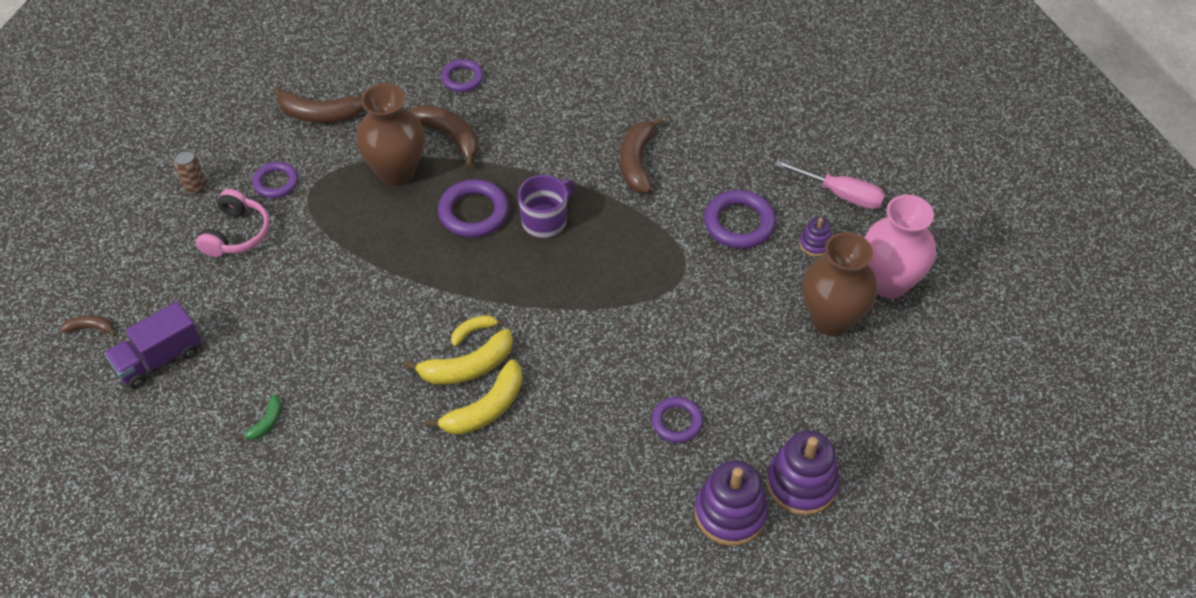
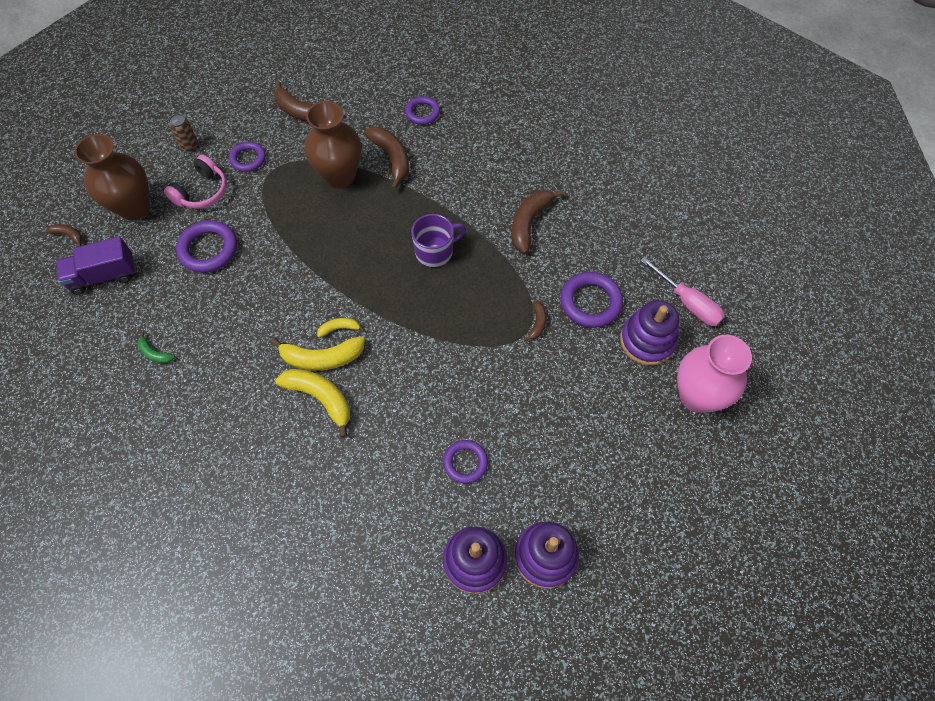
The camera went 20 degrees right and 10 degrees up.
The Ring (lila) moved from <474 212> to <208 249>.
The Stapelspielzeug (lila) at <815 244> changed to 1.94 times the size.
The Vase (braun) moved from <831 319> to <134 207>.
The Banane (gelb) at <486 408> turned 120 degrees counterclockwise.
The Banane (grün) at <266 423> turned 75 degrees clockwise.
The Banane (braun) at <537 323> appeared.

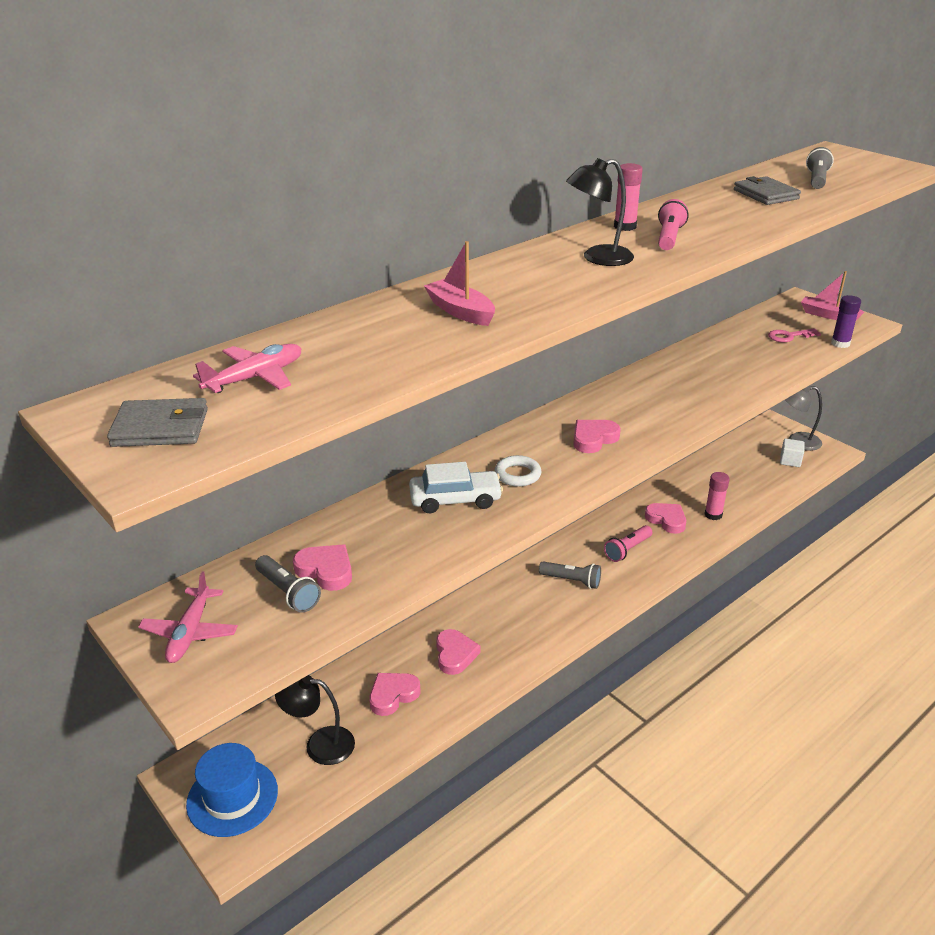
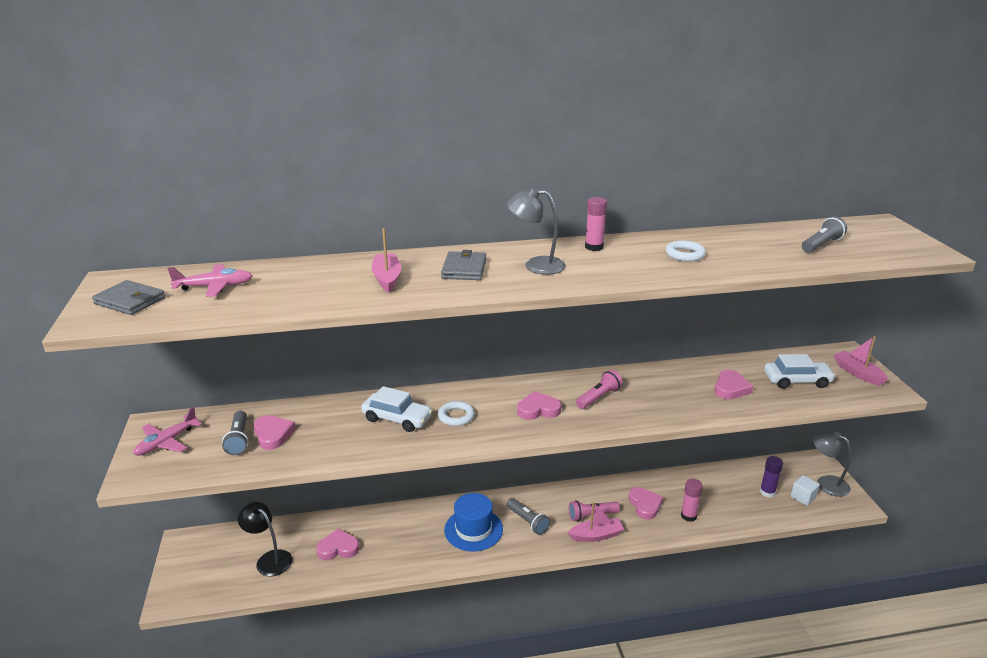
The camera went 30 degrees right and 5 degrees down.
The Lampe (schwarz) at <598 258> became the Lampe (grau) at <536 265>.
The Geldbörse (grau) moved from <765 194> to <464 269>.
The Taschenlampe (rosa) moved from <669 237> to <598 397>.
The Klebestift (lila) moved from <840 343> to <767 492>.
The Schlüssel (rosa) at <789 336> was replaced by the Auto (weiß) at <797 381>.
The Herz (rosa) moved from <455 654> to <730 388>.
The Hut (blau) moved from <232 797> to <473 529>.
The Ring (weiß) at <684 254> appeared.
The Boot (rosa) at <596 535> appeared.

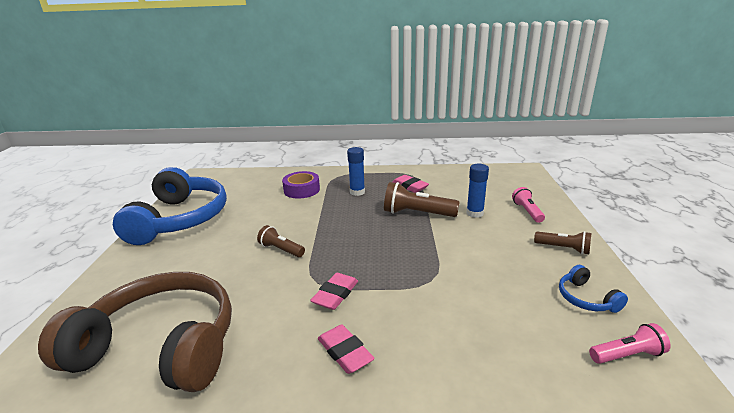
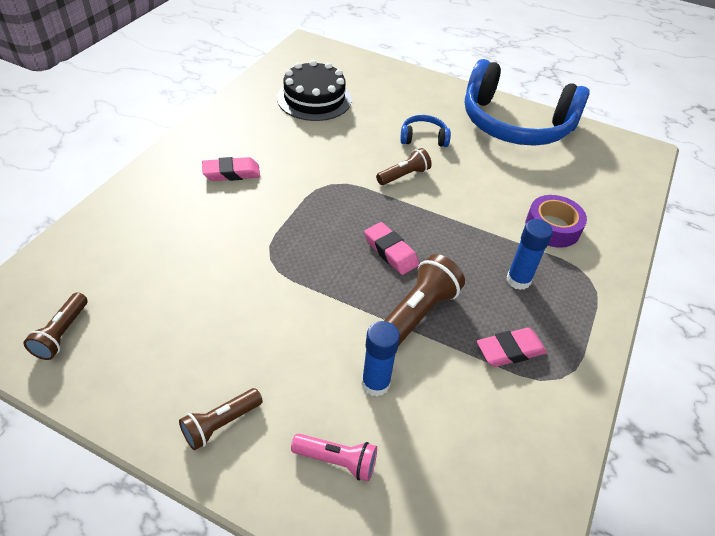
The camera went 110 degrees right and 20 degrees up.
The Kopfhörer (blau) moved from <586 298> to <423 138>.
The Kopfhörer (braun) at <160 347> was replaced by the Kuchen (schwarz) at <314 99>.
The Radiergummi (rosa) moved from <335 294> to <390 251>.
The Taschenlampe (rosa) at <627 355> became the Taschenlampe (braun) at <62 334>.

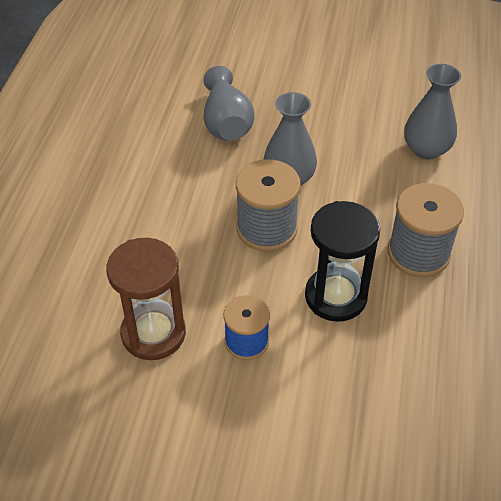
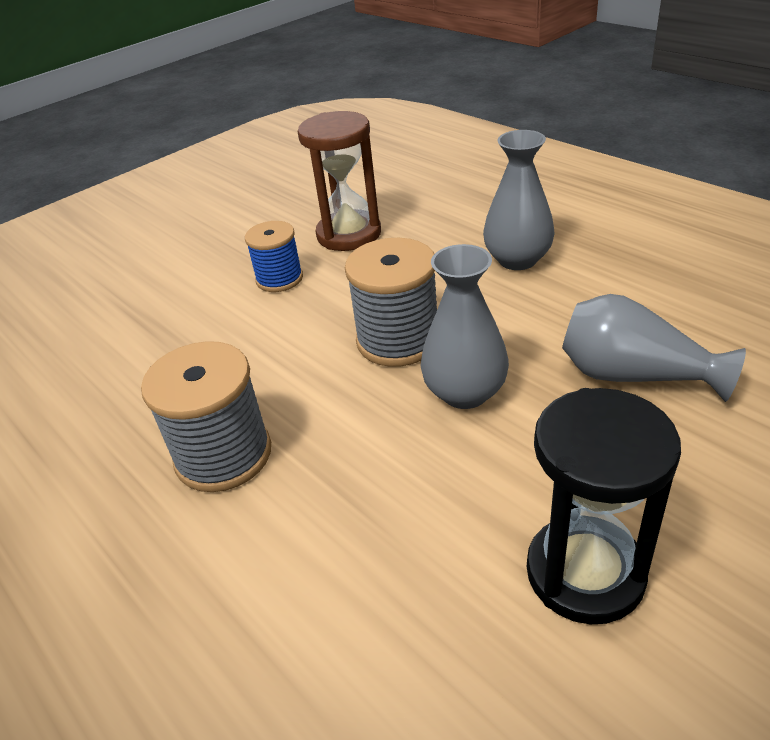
The camera went 130 degrees right and 10 degrees down.
The Vase (grau) moved from <426 149> to <517 259>.
The Sanduhr (schwarz) moved from <335 296> to <585 573>.

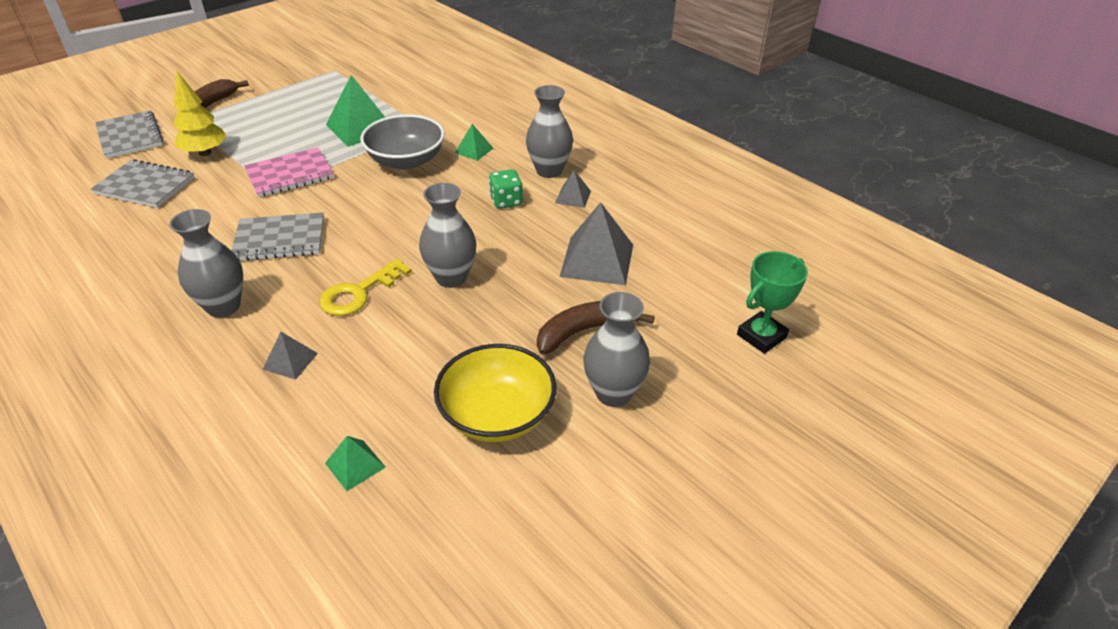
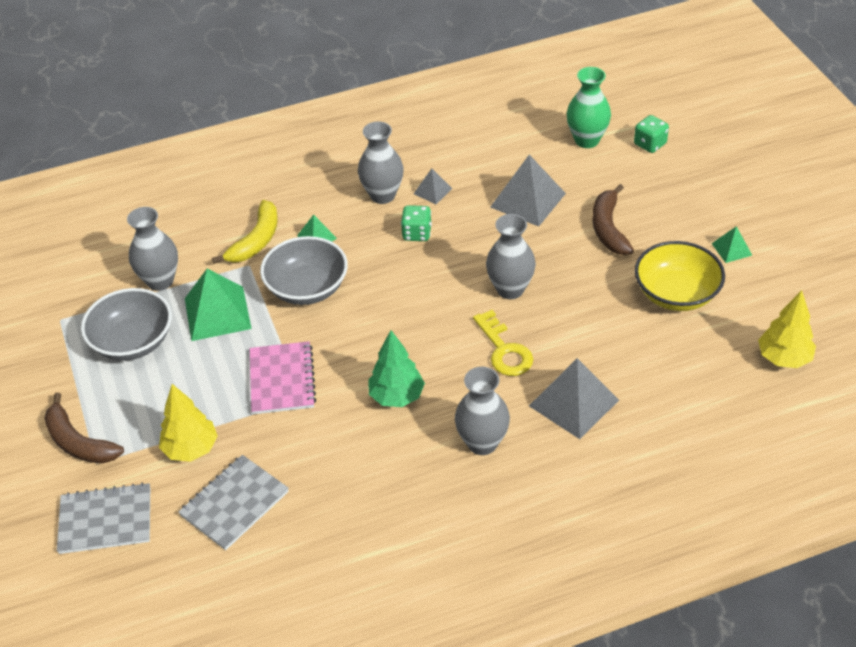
The camera went 65 degrees left and 5 degrees up.
The Notizbuch (grau) at <280 239> was replaced by the Baum (grün) at <397 396>.
The Pokal (grün) at <761 336> was replaced by the Spielwürfel (grün) at <650 144>.
The Vase (grau) moved from <613 393> to <160 281>.
The Pyramide (grau) at <290 361> changed to 1.95 times the size.
The Pyramide (grün) moved from <355 465> to <731 249>.
The Vase (grün) at <586 140> appeared.
The Banane (gelb) at <256 240> appeared.
The Schüssel (grau) at <133 342> appeared.
The Baum (gelb) at <784 358> appeared.

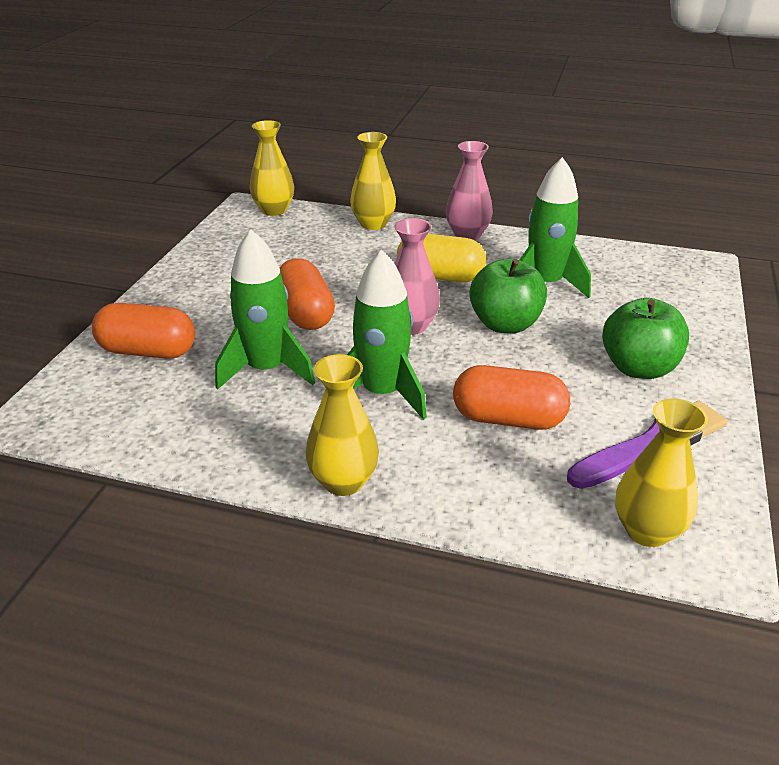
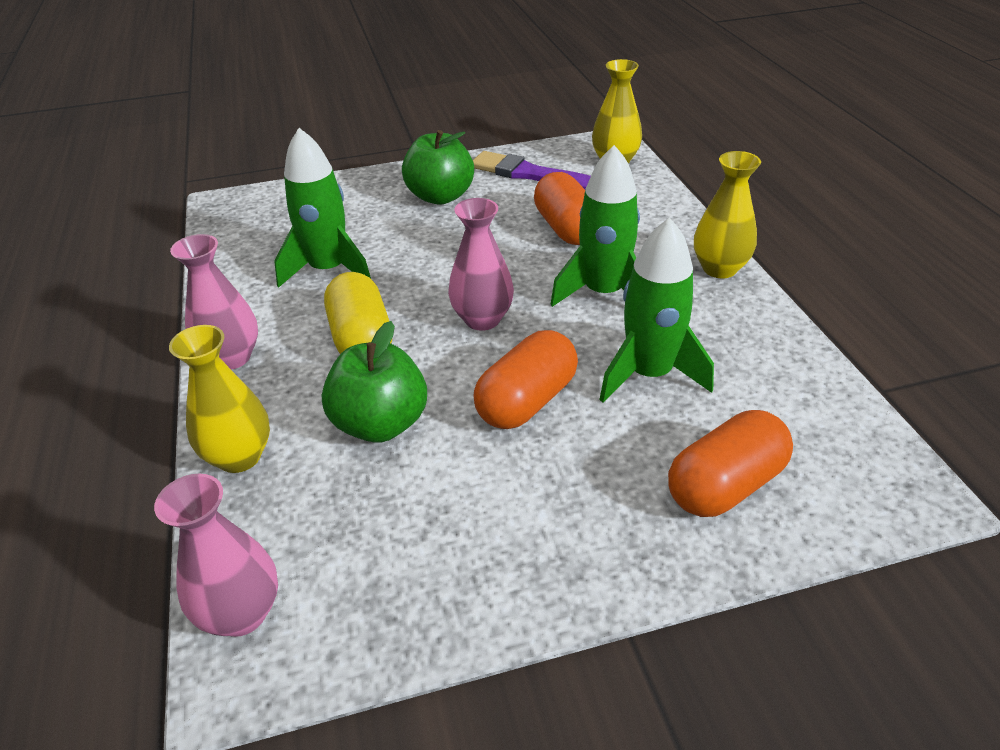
The camera went 120 degrees left and 5 degrees up.
The Vase (gelb) at <274 210> became the Vase (rosa) at <241 613>.
The Apfel (grün) moved from <505 324> to <380 424>.
The Kapsel (orange) at <148 351> turned 75 degrees clockwise.

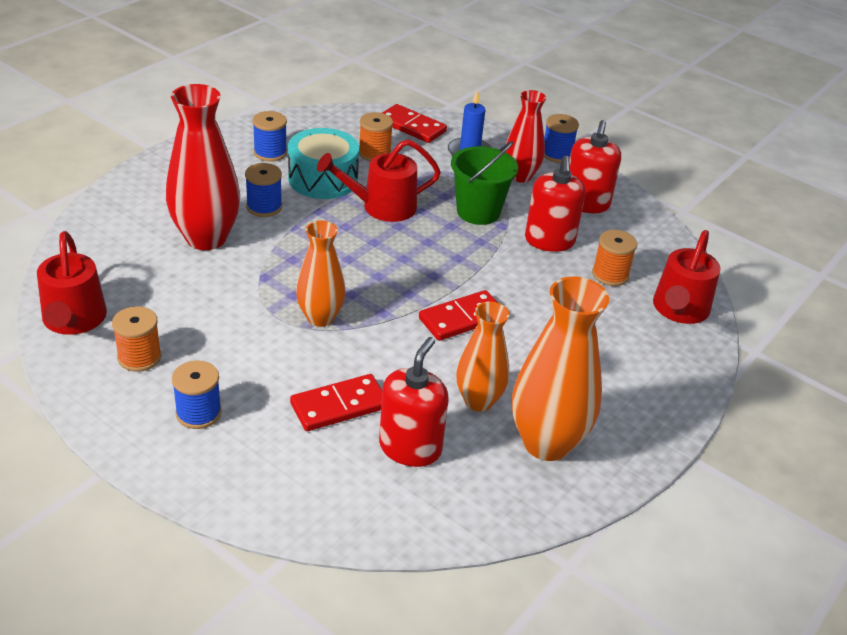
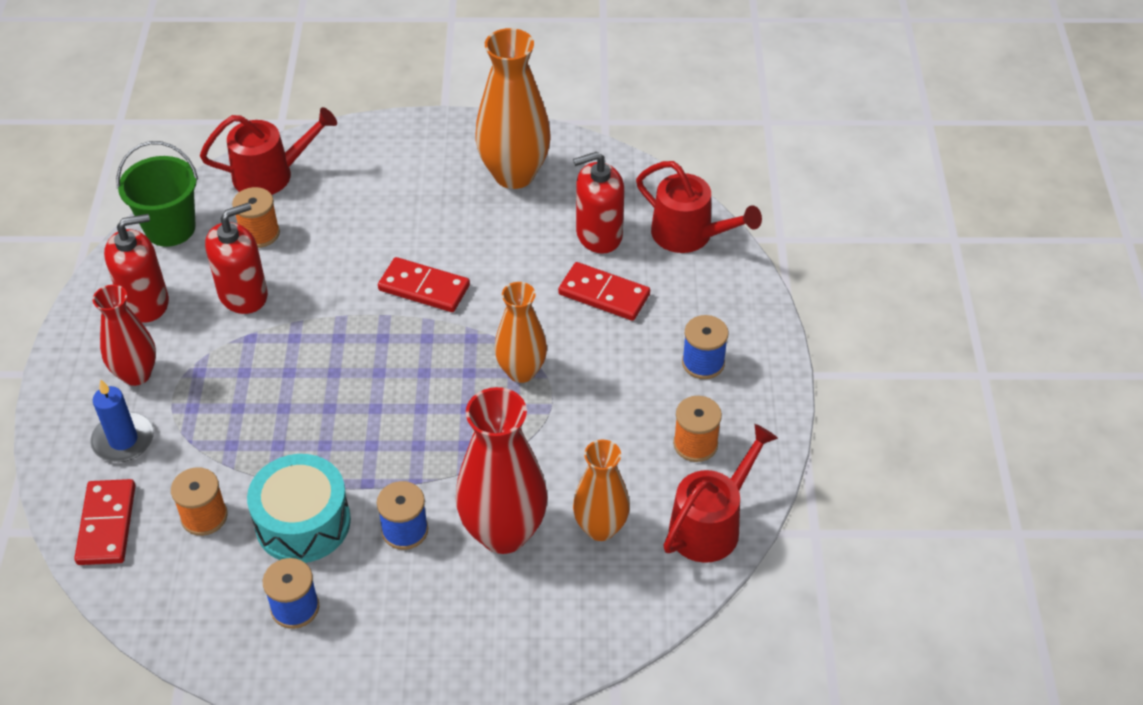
The camera went 125 degrees left and 10 degrees up.
The Garnrolle (blau) at <556 154> disappeared.
The Gießkanne (rot) moved from <381 207> to <689 235>.
The Eimer (grün) moved from <478 212> to <170 228>.
The Vase (orange) moved from <478 401> to <600 528>.

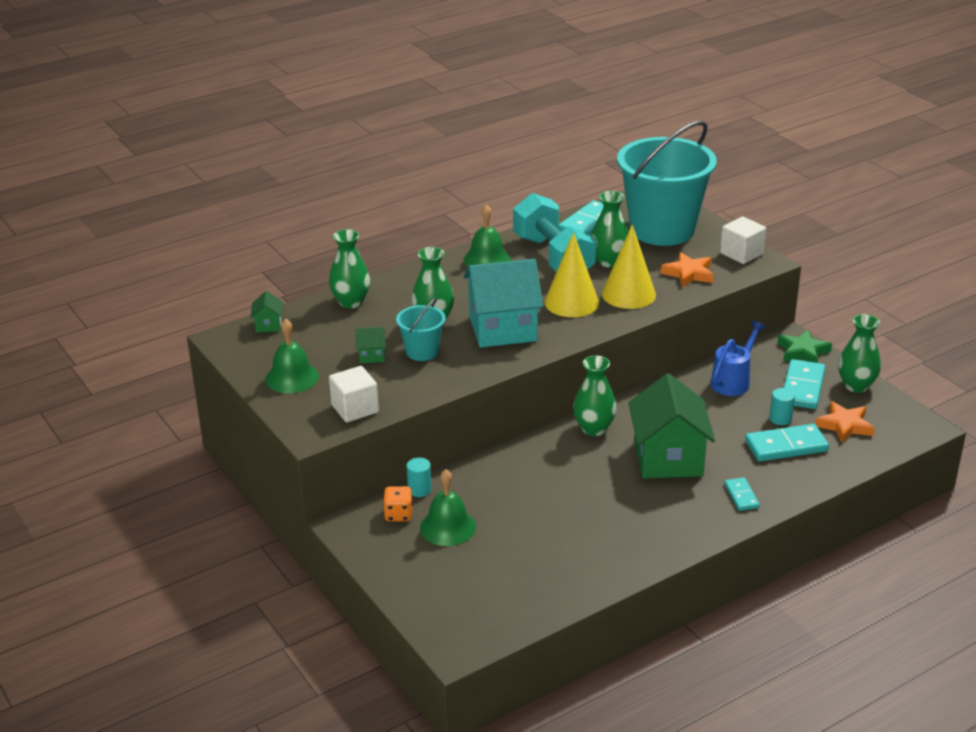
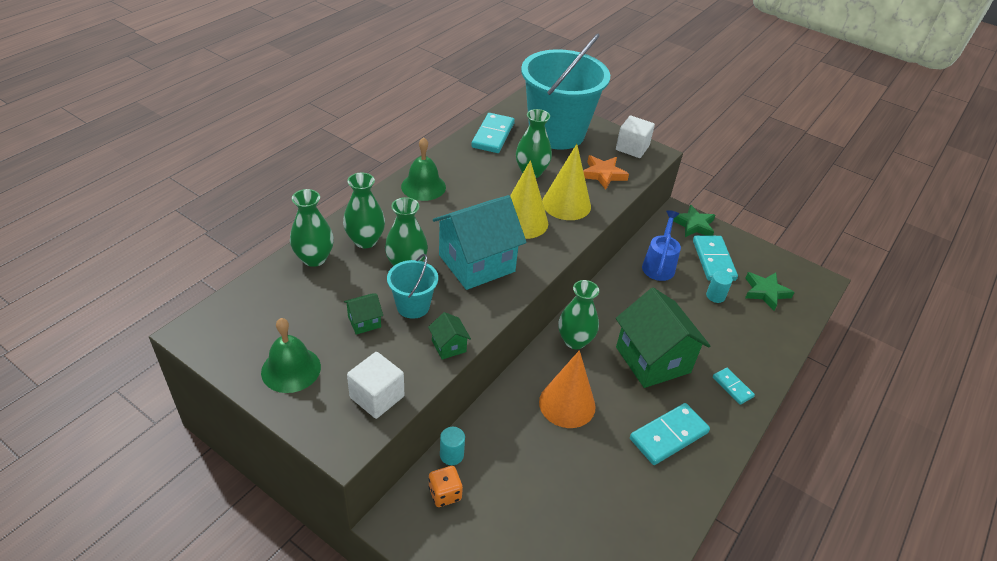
The camera went 25 degrees left and 10 degrees up.
The Hantel (türkis) at <553 256> disappeared.
The Haus (grün) moved from <268 325> to <449 346>.
The Vase (grün) moved from <856 386> to <365 240>.
The Stern (orange) at <844 425> became the Stern (grün) at <765 292>.
The Dominostein (türkis) moved from <786 446> to <669 436>.
The Glocke (grün) at <447 527> disappeared.
The Kegel (orange) at <567 404> appeared.

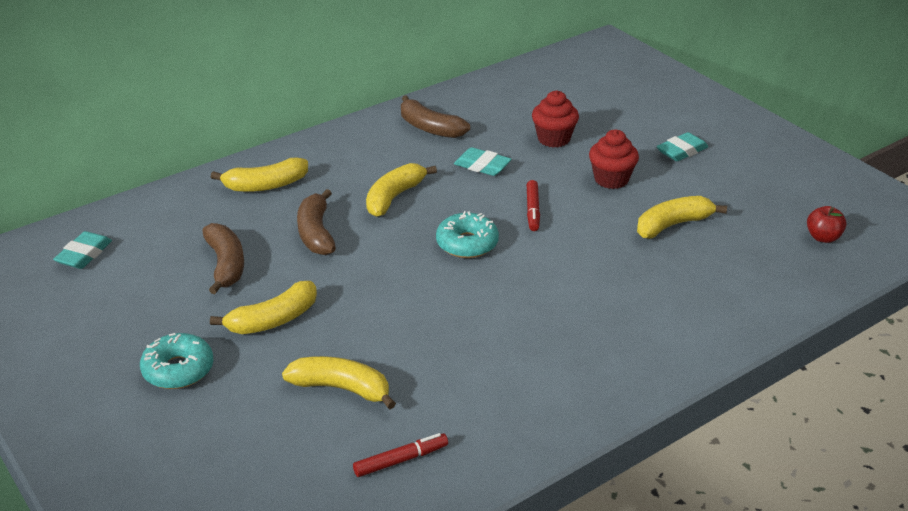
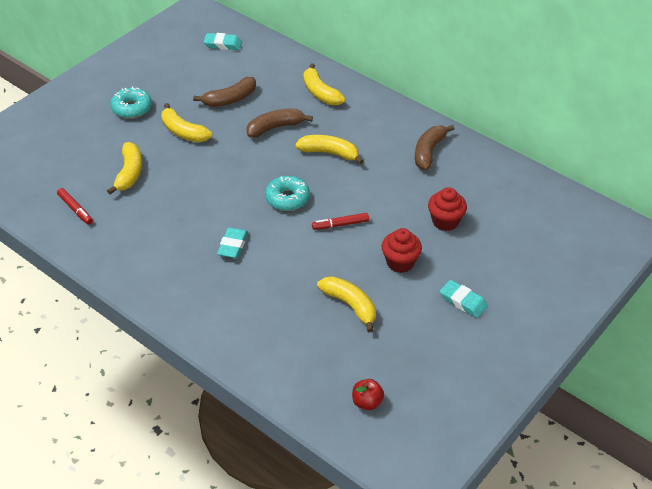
The camera went 75 degrees right and 10 degrees up.
The Radiergummi (türkis) moved from <482 166> to <233 245>.

